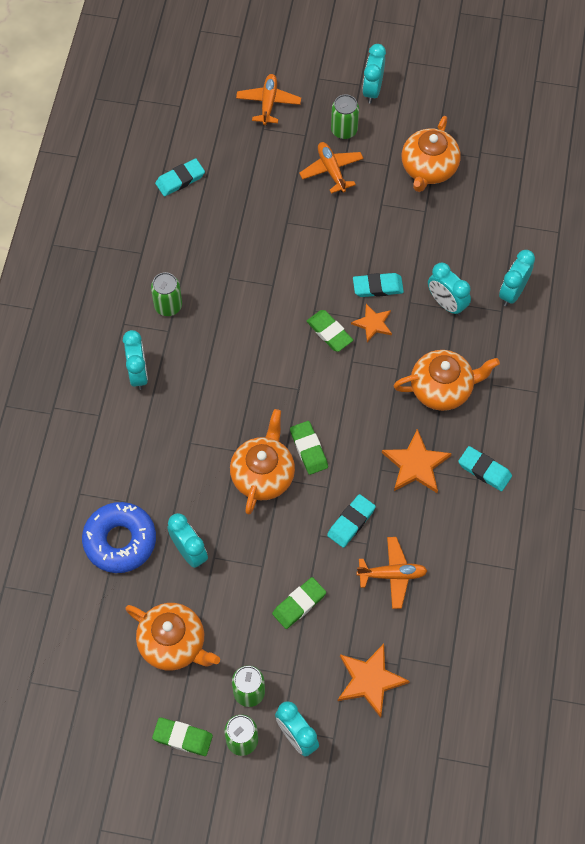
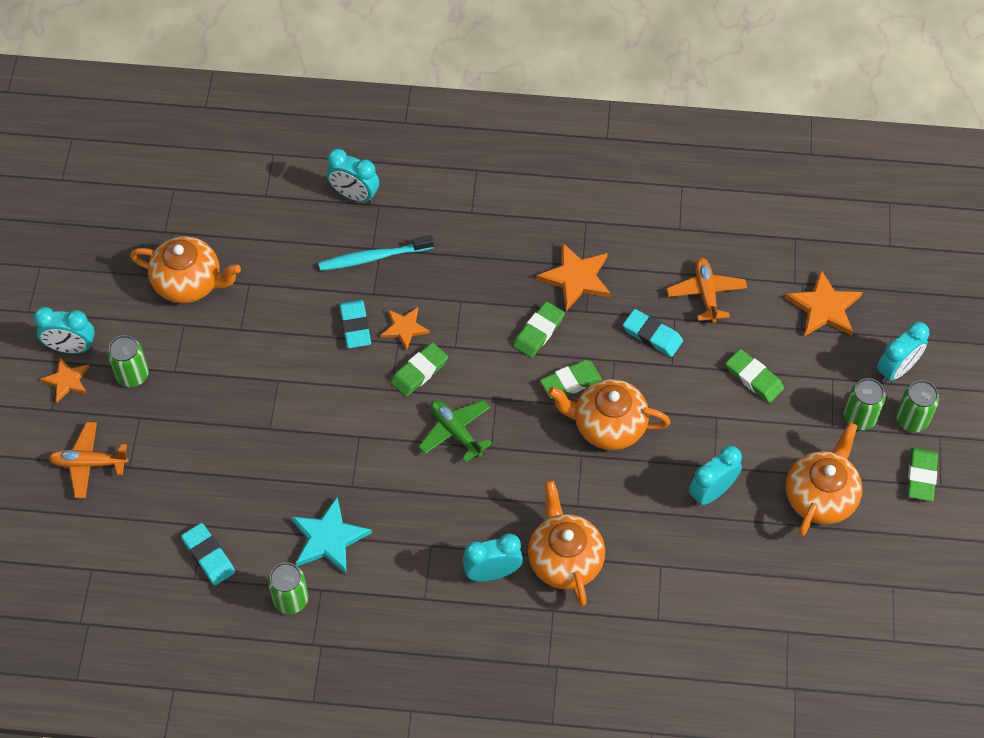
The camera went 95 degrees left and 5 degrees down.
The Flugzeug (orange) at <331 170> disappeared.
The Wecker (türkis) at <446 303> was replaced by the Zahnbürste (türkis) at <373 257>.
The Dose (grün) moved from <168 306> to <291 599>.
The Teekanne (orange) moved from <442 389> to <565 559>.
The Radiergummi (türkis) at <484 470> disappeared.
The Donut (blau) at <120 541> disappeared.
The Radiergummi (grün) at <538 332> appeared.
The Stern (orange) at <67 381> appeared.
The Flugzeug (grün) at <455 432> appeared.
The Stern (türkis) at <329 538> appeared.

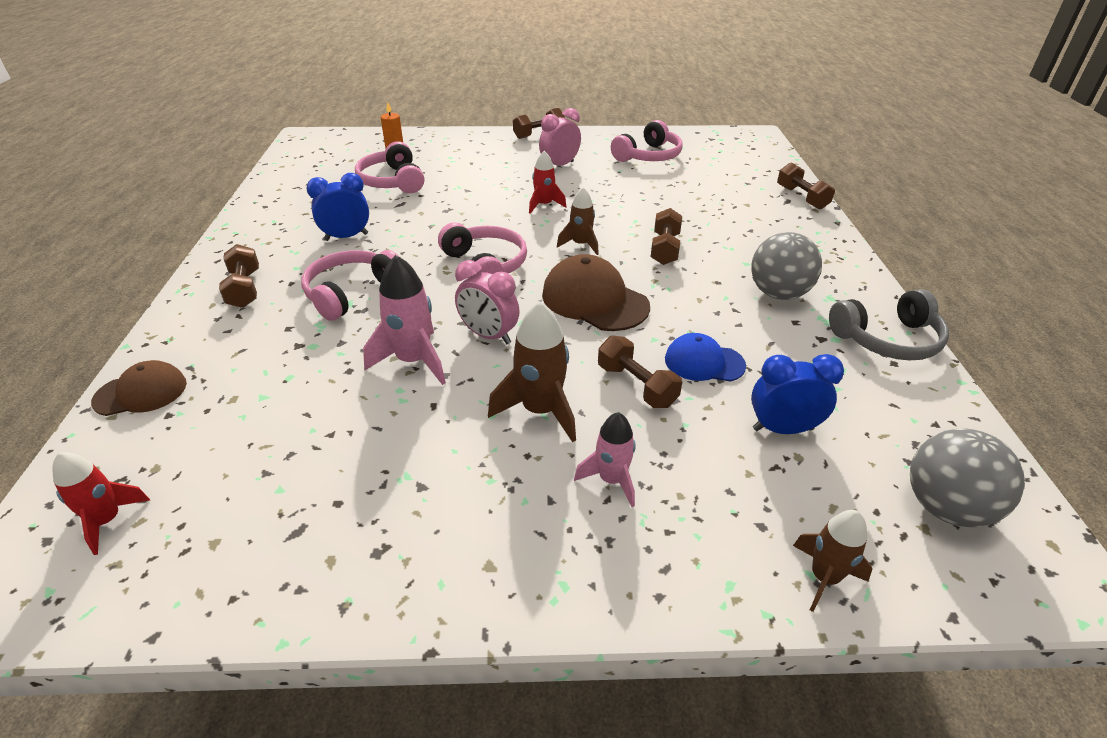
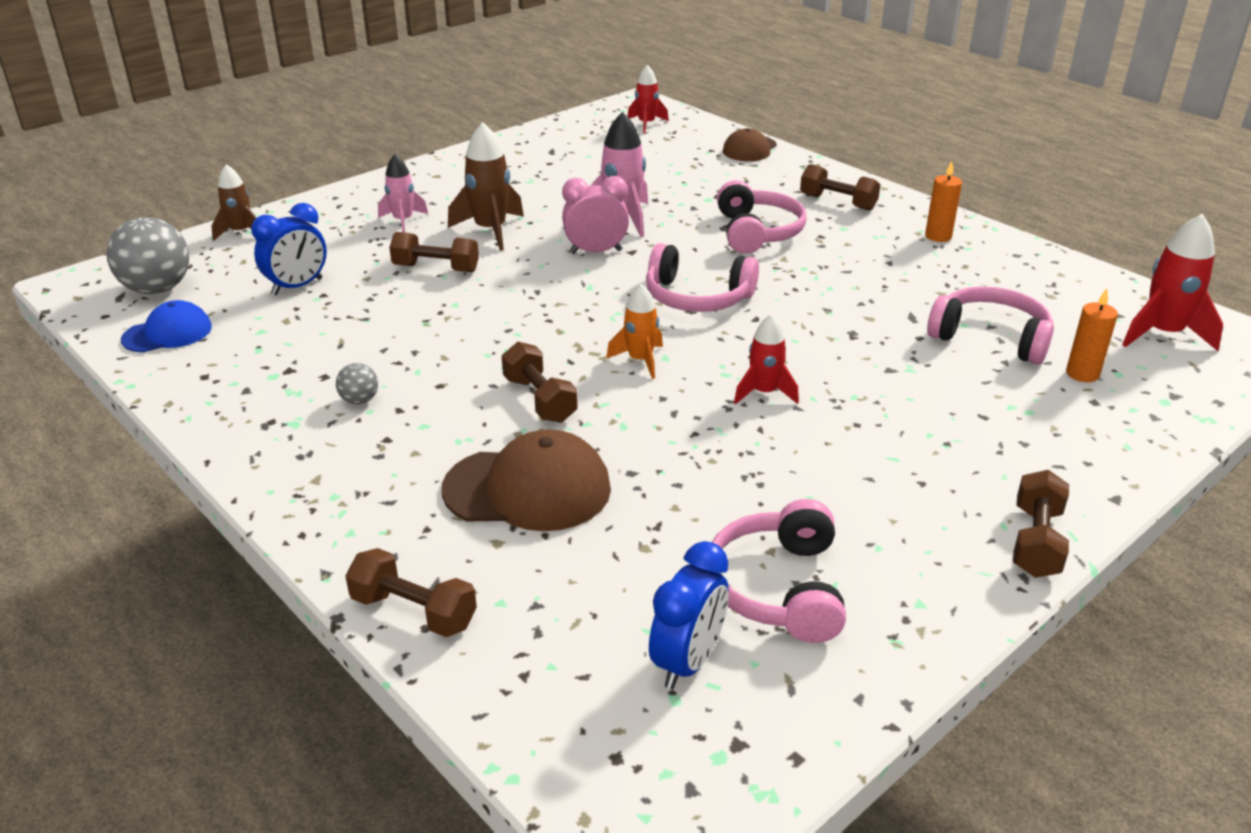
The camera went 140 degrees right and 5 degrees down.
The Wecker (rosa) at <559 165> disappeared.
The Wecker (blau) moved from <346 237> to <687 662>.
The Rakete (braun) at <580 245> became the Rakete (orange) at <640 360>.
The Ball (grau) at <778 293> changed to 0.47 times the size.
The Kappe (braun) moved from <594 300> to <528 489>.
The Kopfhörer (grau) at <887 339> disappeared.
The Kappe (blau) moved from <704 362> to <167 333>.
The Kerze (orange) at <938 236> appeared.
The Rakete (rot) at <1163 334> appeared.

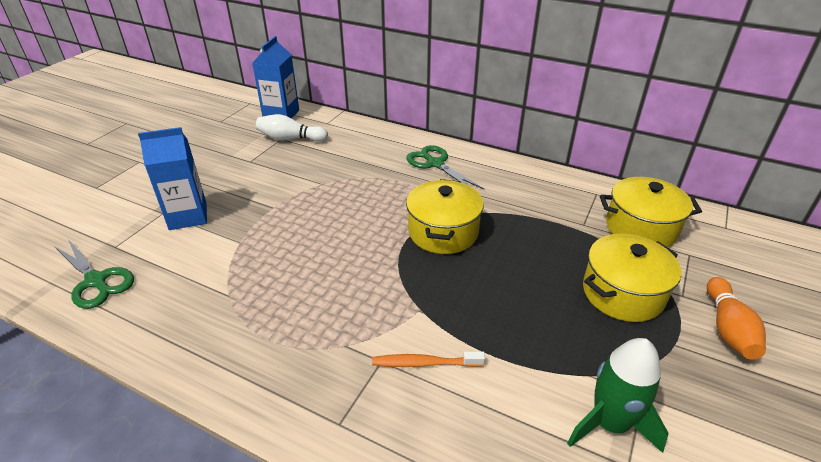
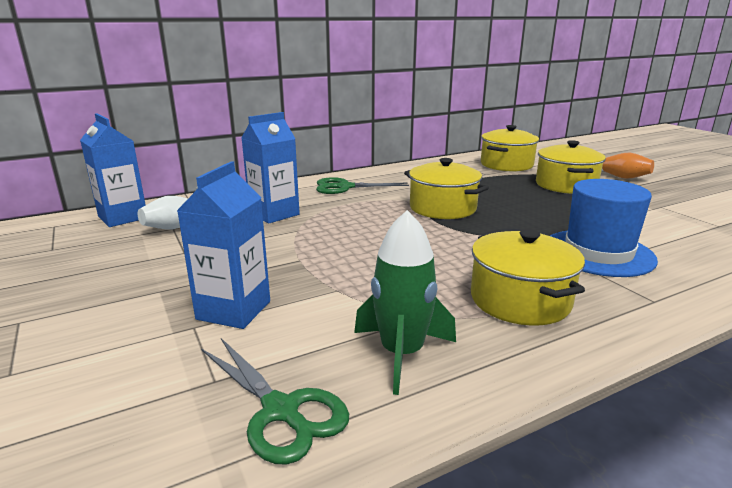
The camera went 55 degrees left and 15 degrees down.
The Schere (grün) at <96 281> turned 60 degrees clockwise.
The Rakete (grün) moved from <609 423> to <401 353>.
The Zahnbürste (orange) at <425 363> was replaced by the Hut (blau) at <598 253>.
The Getränkekarton (blau) at <274 214> appeared.
The Kochtopf (gelb) at <520 300> appeared.

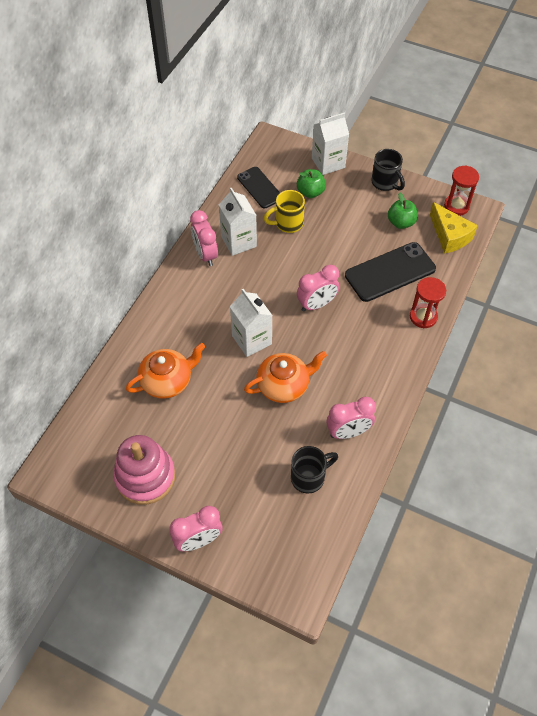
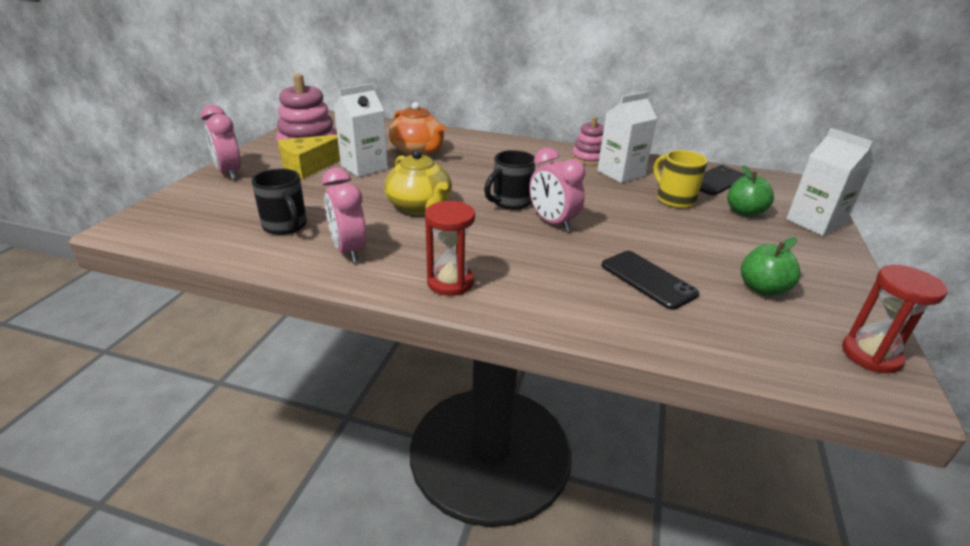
The camera went 80 degrees right and 25 degrees down.
The Tasse (schwarz) moved from <385 183> to <510 202>.
The Käse (gelb) moved from <449 236> to <309 166>.
The Wecker (rosa) at <205 255> was replaced by the Stapelspielzeug (rosa) at <588 158>.
The Handy (schwarz) at <390 272> changed to 0.65 times the size.
The Sanduhr (rot) moved from <423 317> to <450 282>.
The Getränkekarton (weiß) moved from <252 340> to <364 167>.
The Teekanne (orange) at <284 385> became the Teekanne (gelb) at <420 206>.

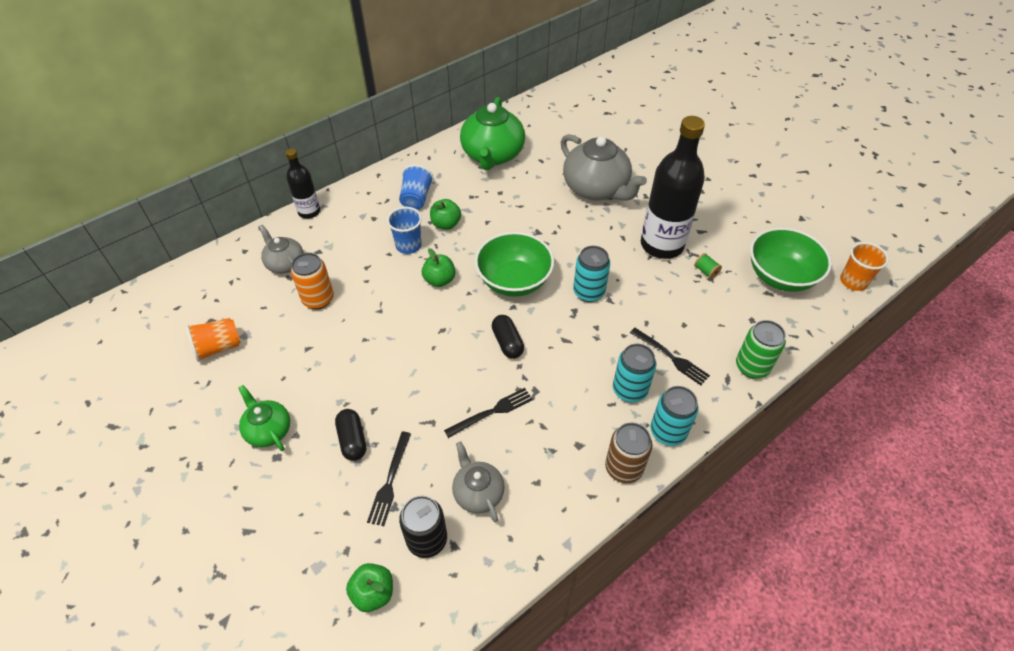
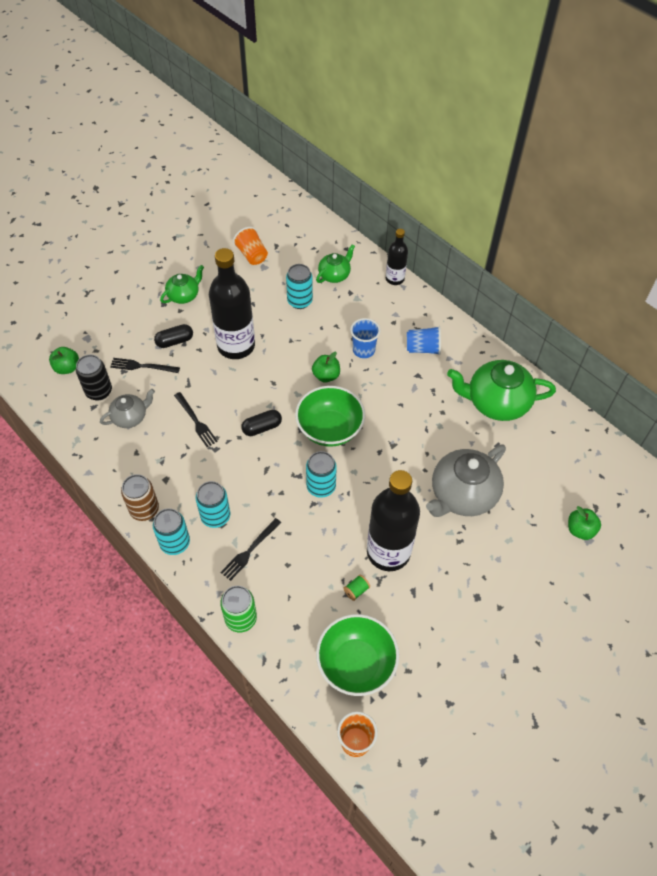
The camera went 85 degrees right and 5 degrees up.
The Apfel (grün) moved from <446 224> to <580 530>.
The Teekanne (grau) at <285 263> became the Teekanne (grün) at <335 275>.
The Dose (orange) at <318 299> became the Dose (türkis) at <299 301>.
The Flasche (schwarz) at <236 346> appeared.

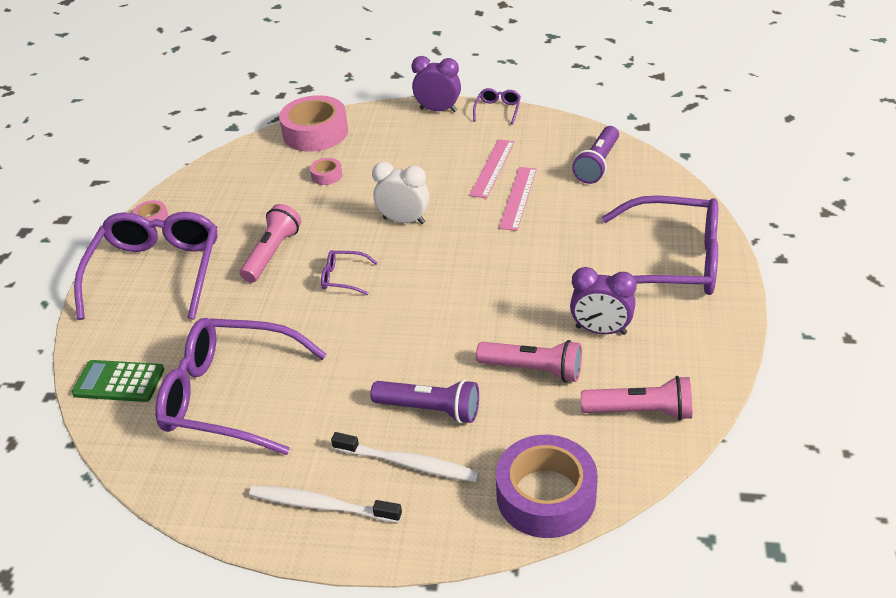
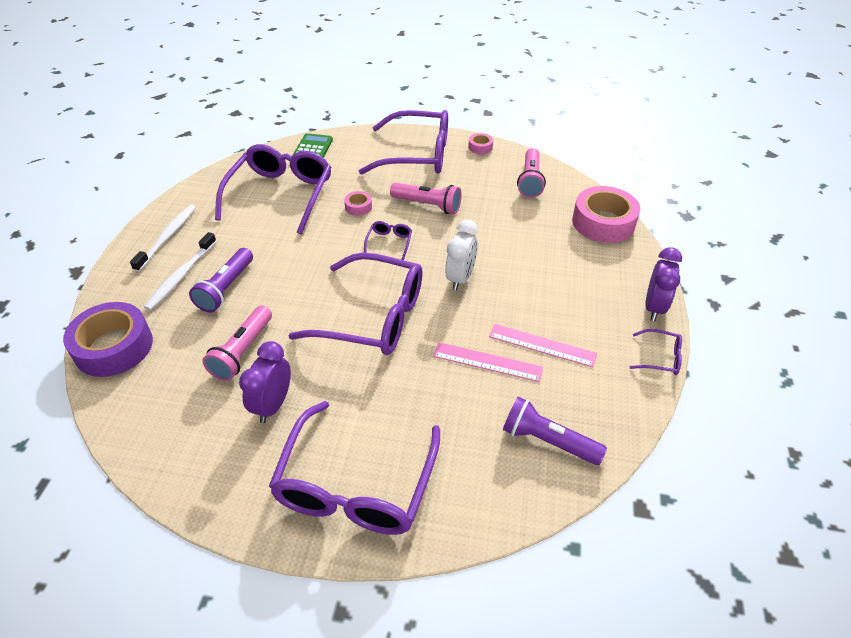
The camera went 90 degrees right and 5 degrees up.
The Klebeband (rosa) moved from <327 175> to <358 207>.
The Taschenlampe (rosa) moved from <640 411> to <530 181>.
The Brille (lila) at <373 316> appeared.

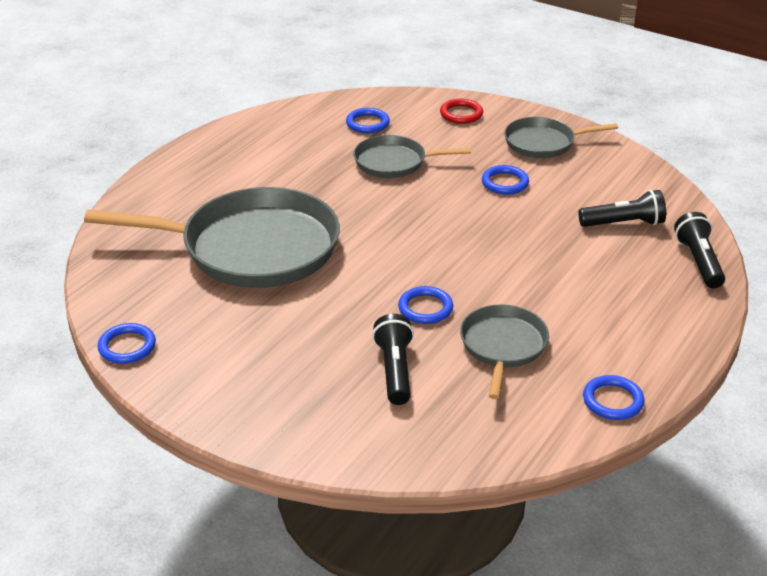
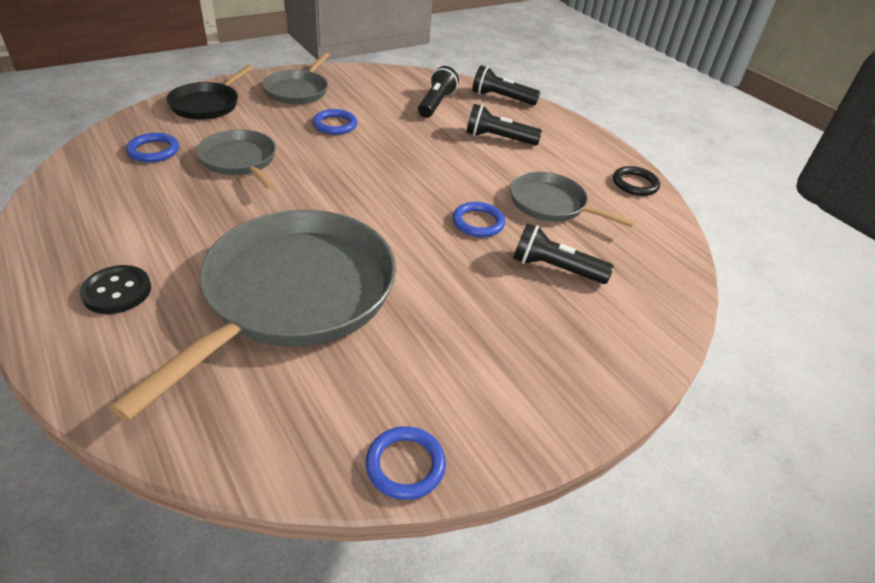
The camera went 70 degrees left and 5 degrees up.
The Ring (rot) at <461 114> was replaced by the Pfanne (schwarz) at <207 104>.
The Pfanne (grau) at <394 162> turned 120 degrees clockwise.
The Ring (blau) at <612 401> became the Ring (schwarz) at <635 184>.
The Taschenlampe (schwarz) at <498 138> appeared.
The Knopf (schwarz) at <117 291> appeared.

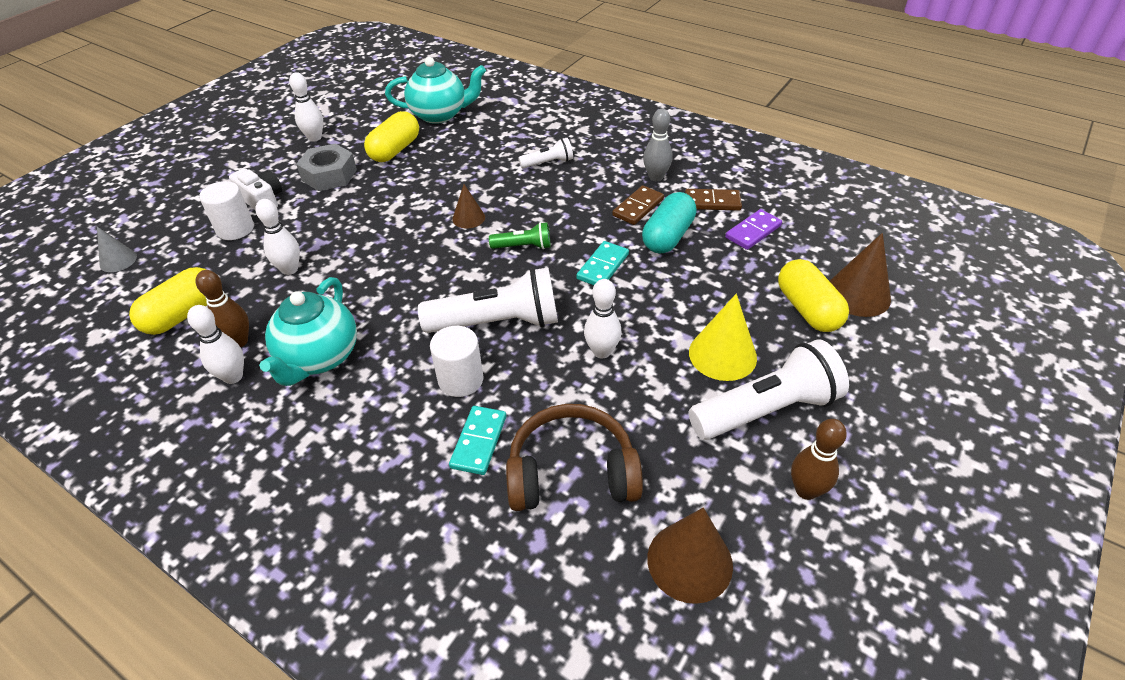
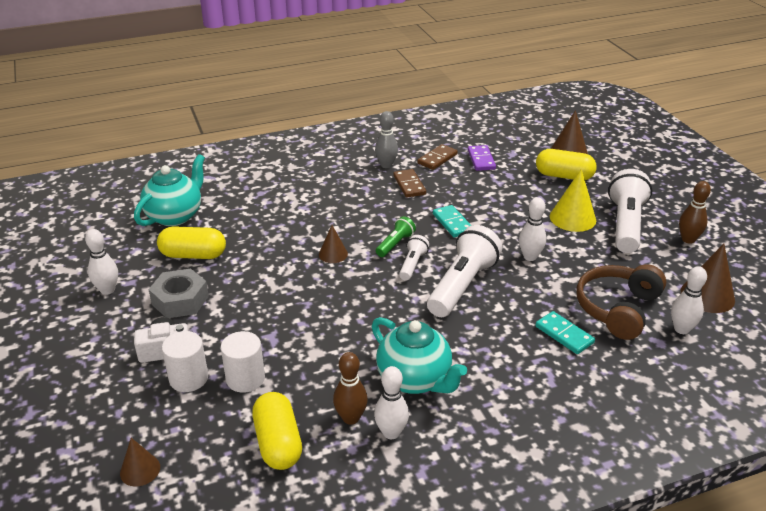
The camera went 55 degrees left and 10 degrees down.
The Kapsel (gelb) at <395 150> turned 60 degrees counterclockwise.
The Taschenlampe (weiß) moved from <548 163> to <412 264>.
The Kapsel (türkis) at <668 236> disappeared.
The Bowlingkegel (weiß) moved from <290 269> to <681 329>.
The Kegel (grau) at <118 260> became the Kegel (braun) at <140 470>.
The Vollzylinder (weiß) moved from <460 379> to <245 379>.

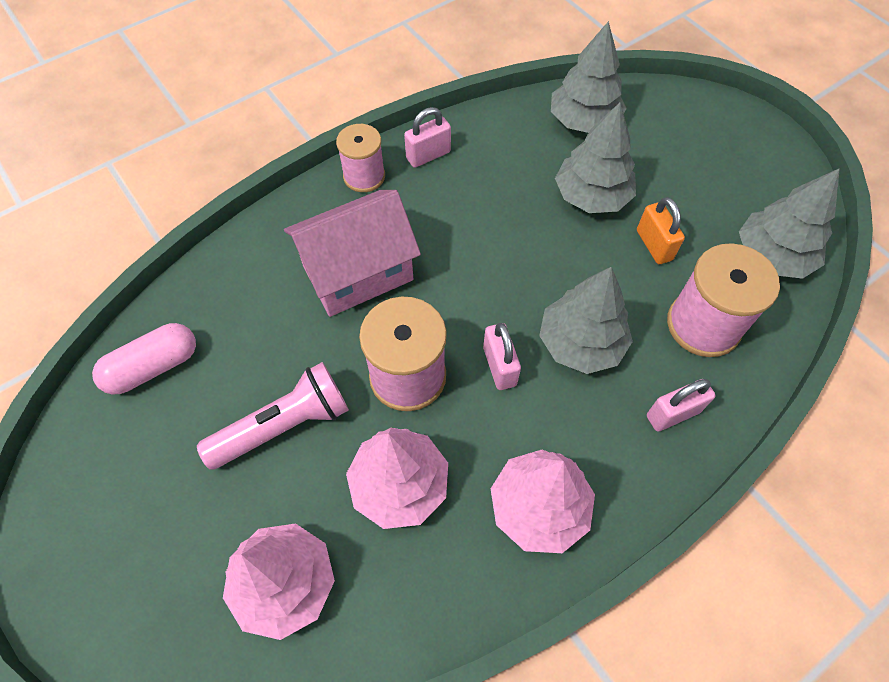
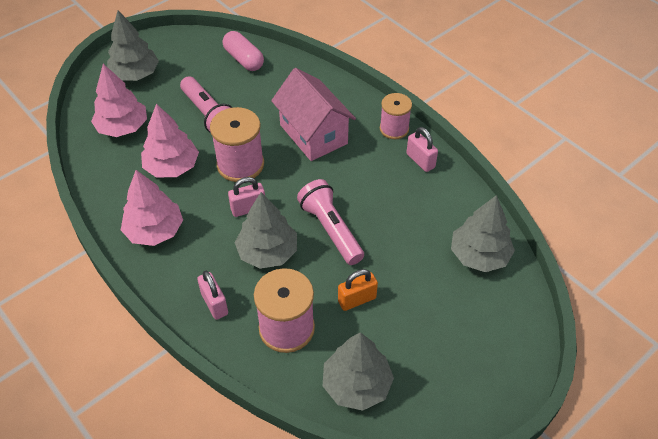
The camera went 85 degrees right and 10 degrees down.
The Baum (grau) moved from <591 196> to <135 74>.
The Taschenlampe (rosa) at <331 230> appeared.

